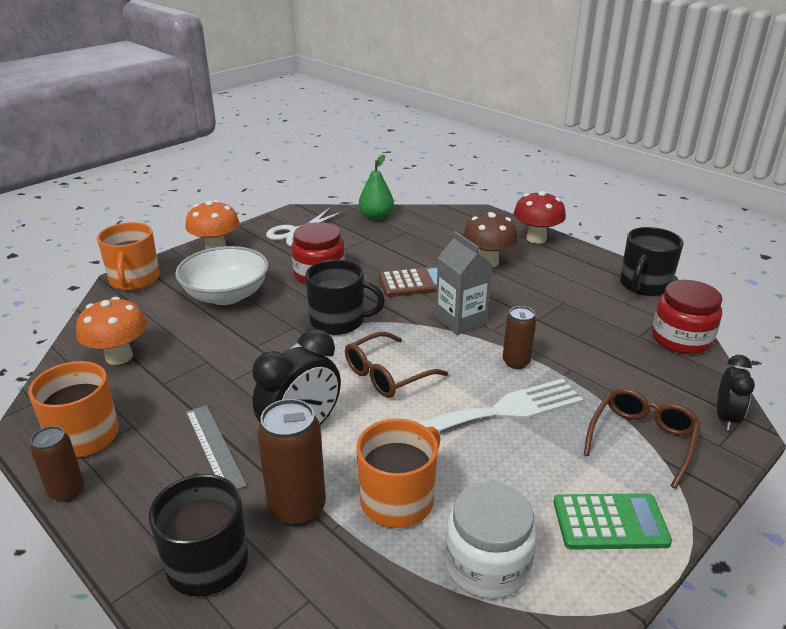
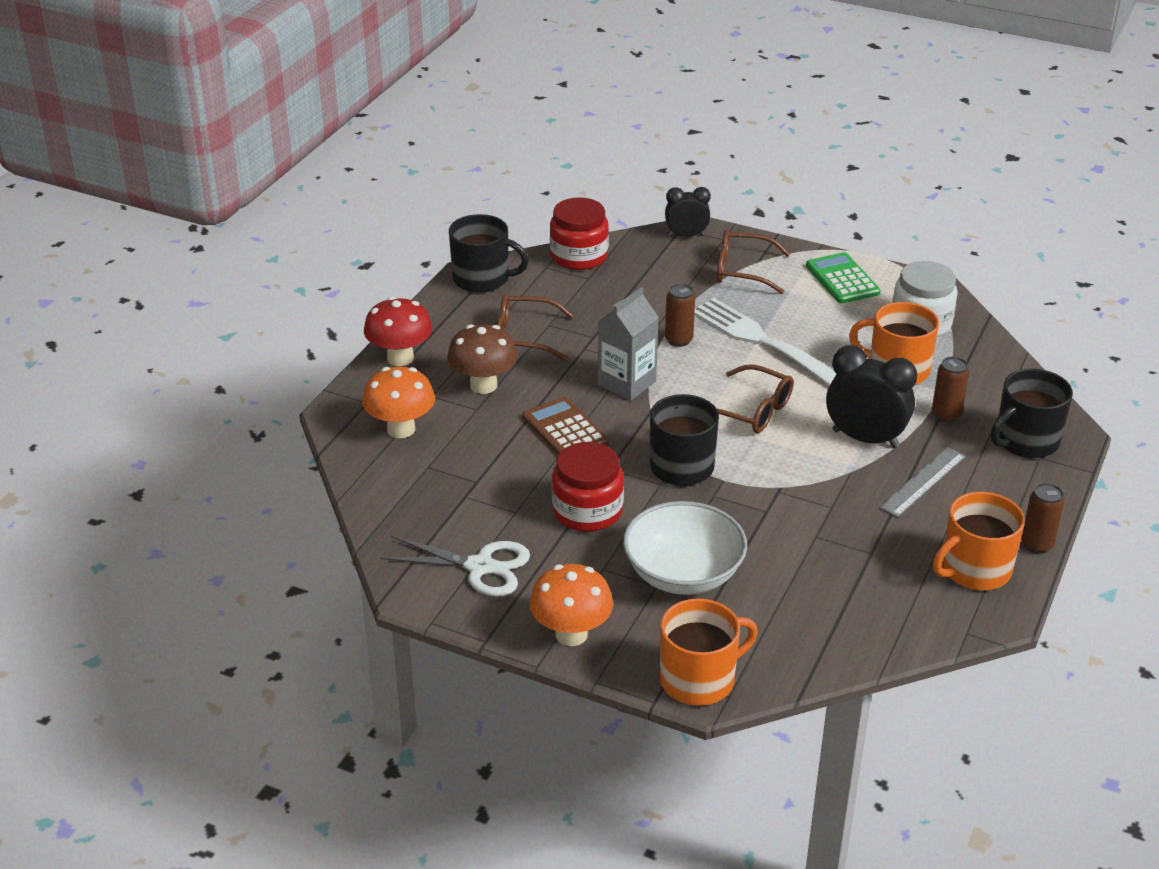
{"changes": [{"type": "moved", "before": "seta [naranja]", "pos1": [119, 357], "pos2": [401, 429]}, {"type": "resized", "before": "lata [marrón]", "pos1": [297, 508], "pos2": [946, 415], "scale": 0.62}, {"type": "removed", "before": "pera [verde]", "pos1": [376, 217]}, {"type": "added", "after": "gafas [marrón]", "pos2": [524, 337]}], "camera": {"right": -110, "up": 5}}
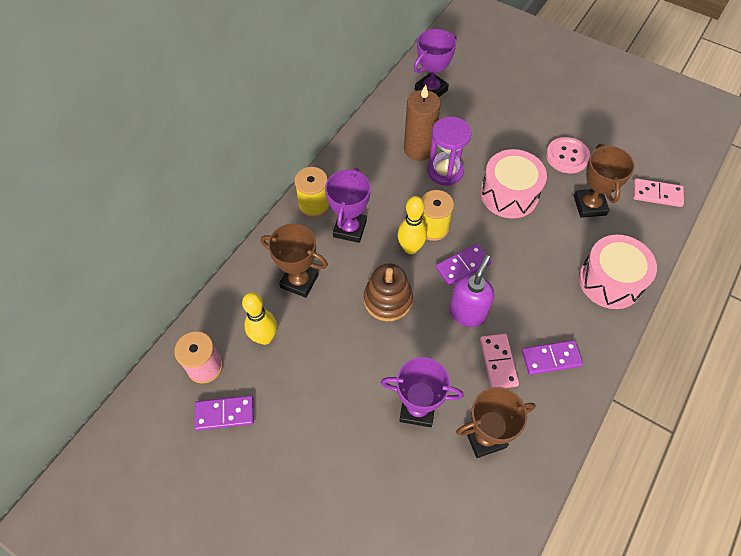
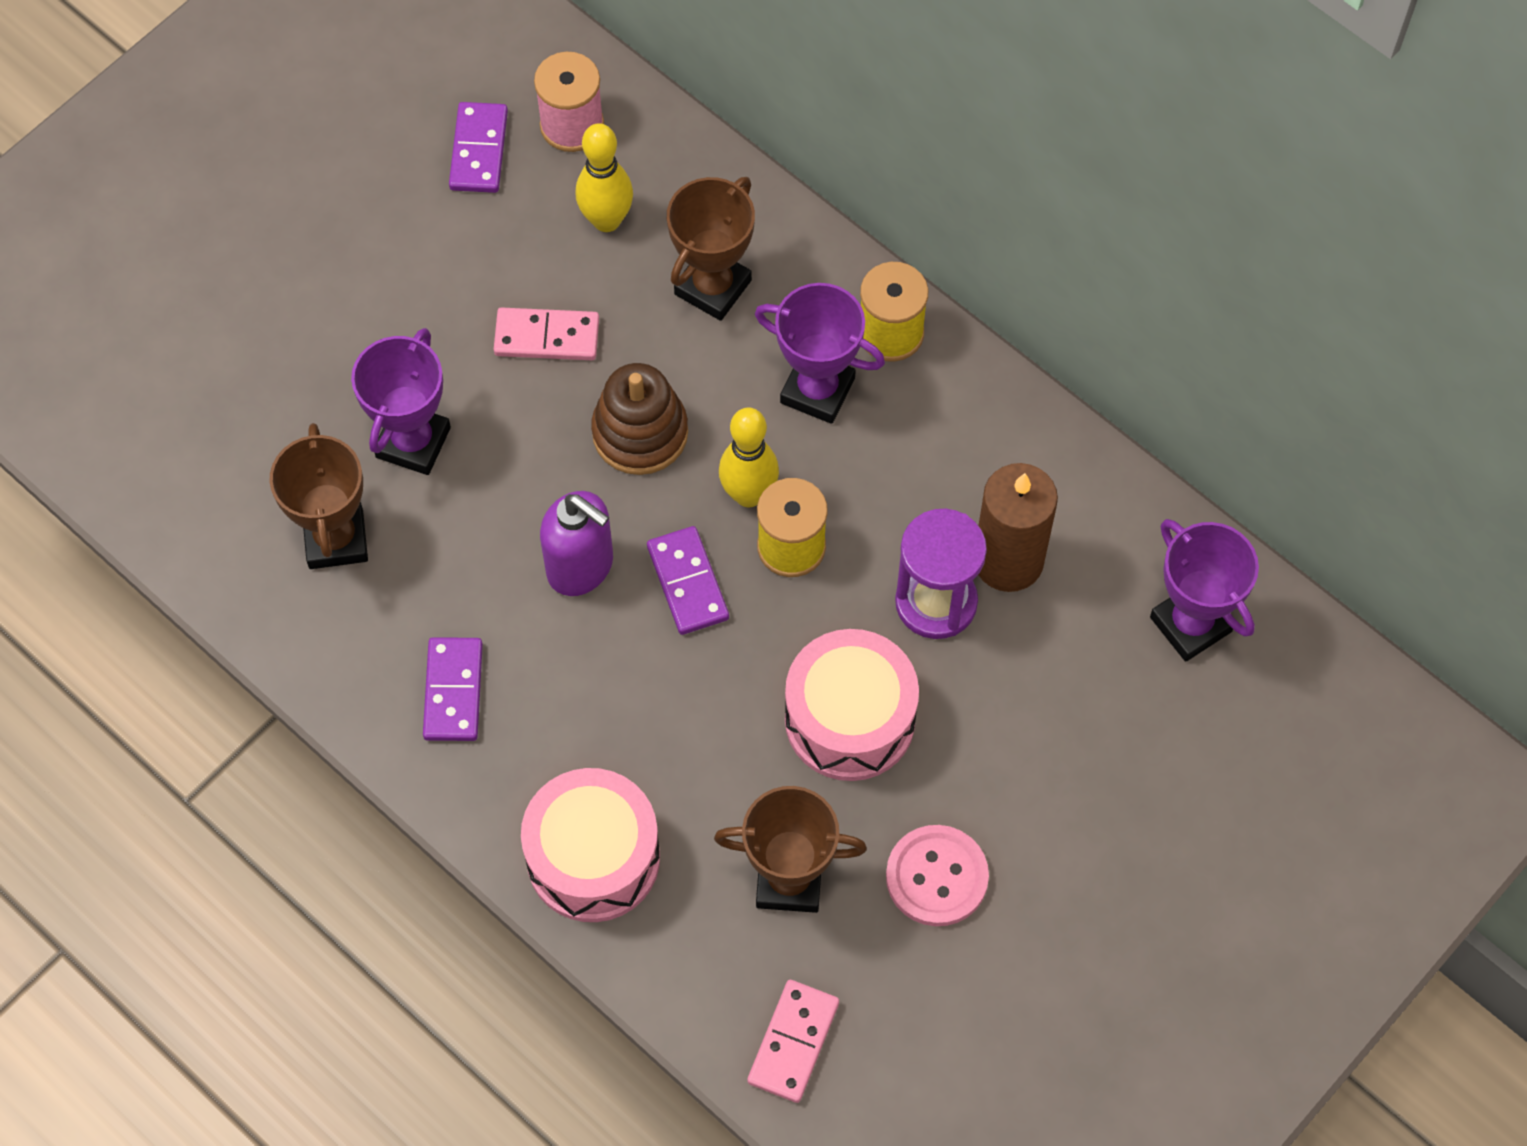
{"changes": [{"type": "moved", "before": "ficha de dominó [rosa]", "pos1": [498, 362], "pos2": [547, 337]}], "camera": {"right": 100, "up": 5}}
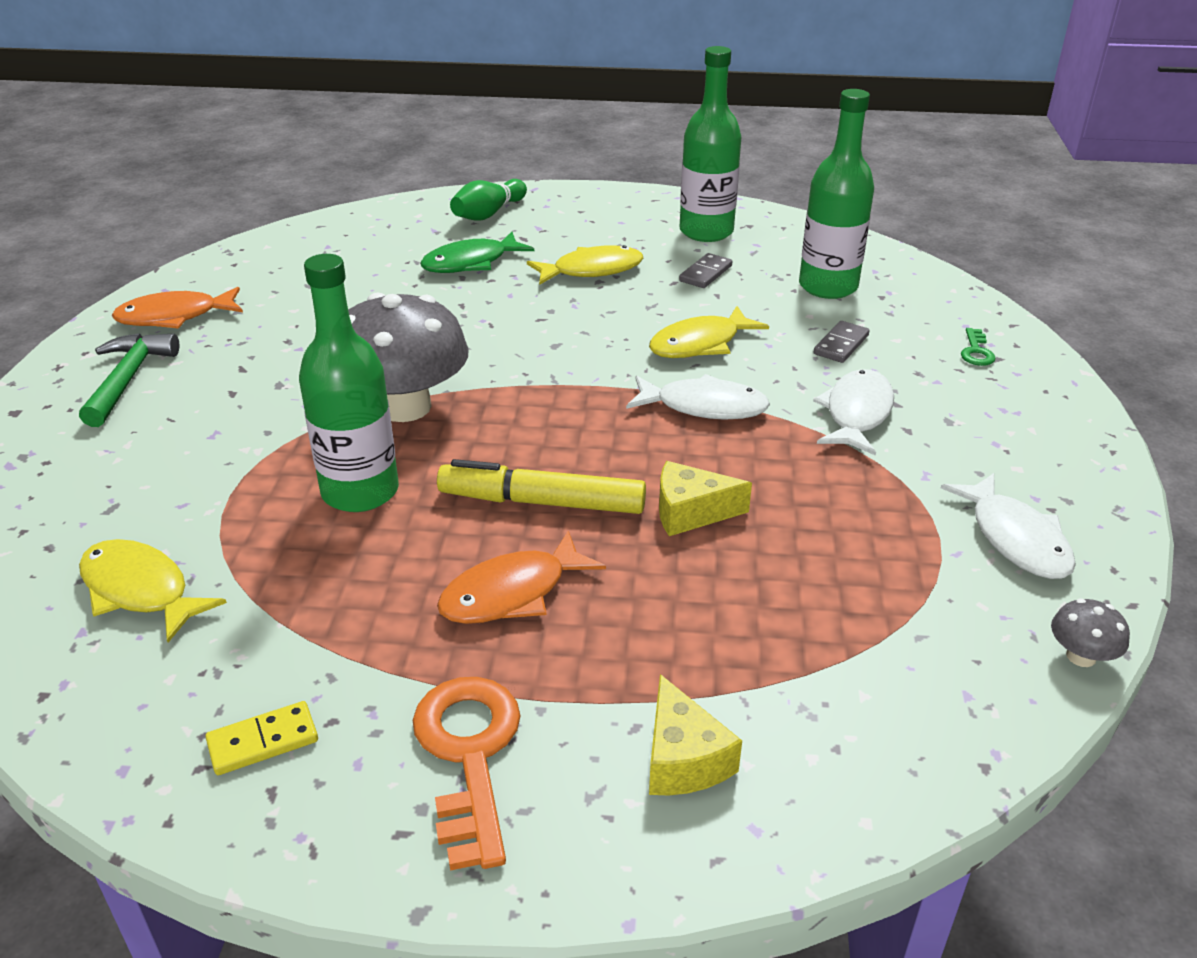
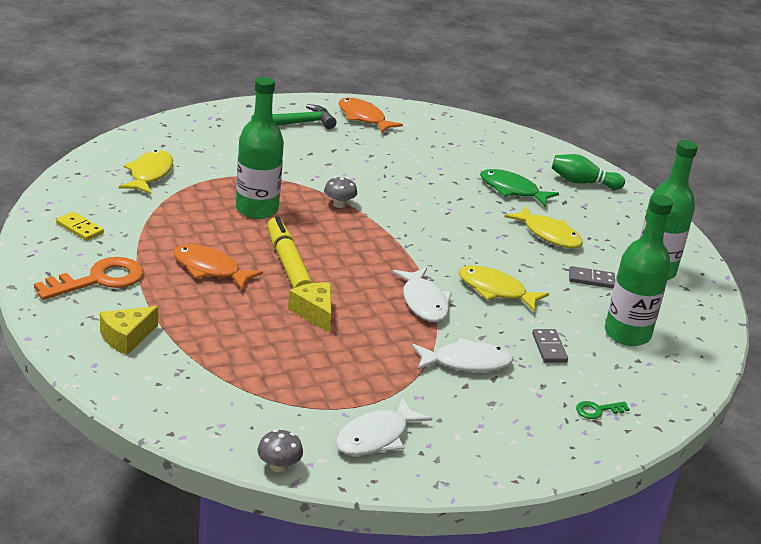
{"changes": [{"type": "resized", "before": "seta [gris]", "pos1": [404, 407], "pos2": [339, 204], "scale": 0.41}, {"type": "turned", "before": "ficha de dominó [gris]", "pos1": [841, 345], "pos2": [549, 348], "turn": 75}], "camera": {"right": 60, "up": -5}}
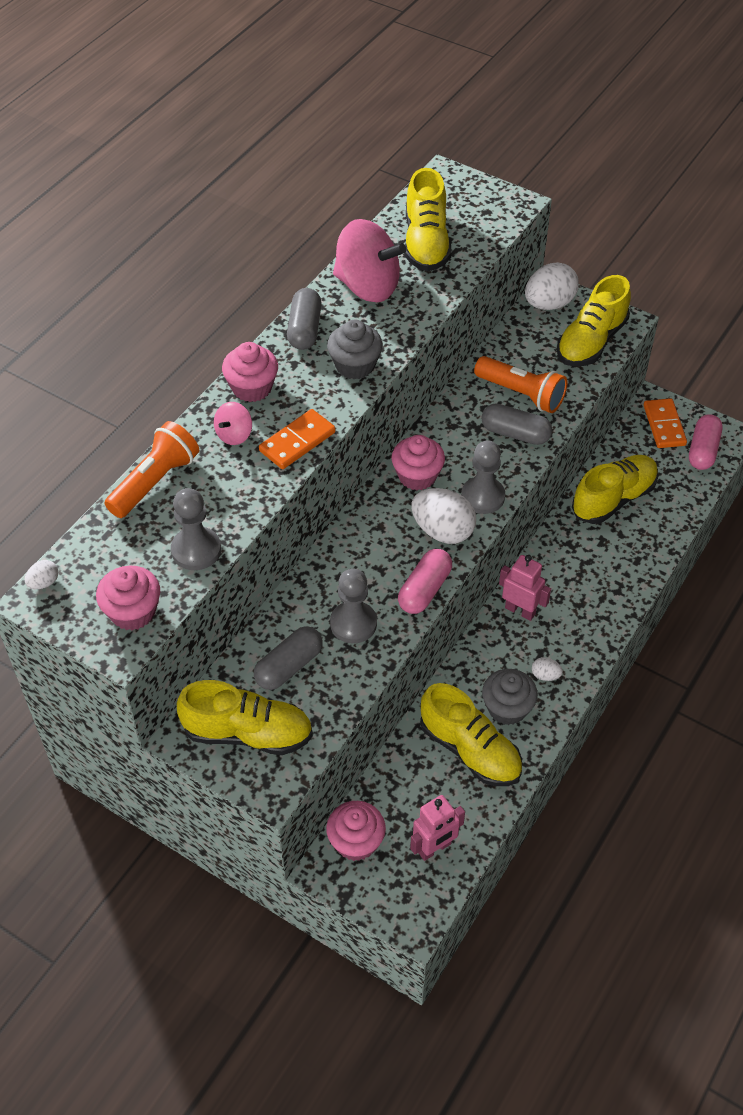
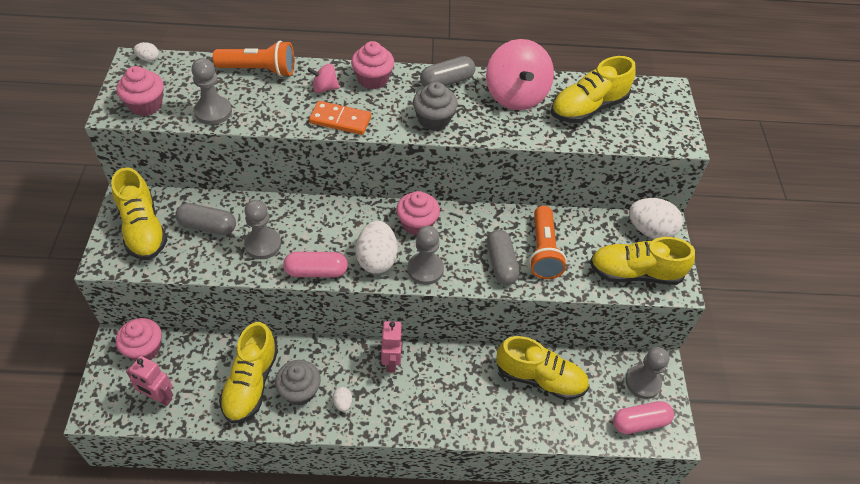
{"changes": [{"type": "replaced", "before": "ficha de dominó [naranja]", "after": "peón [gris]", "pos1": [664, 425], "pos2": [642, 382]}], "camera": {"right": 55, "up": 0}}
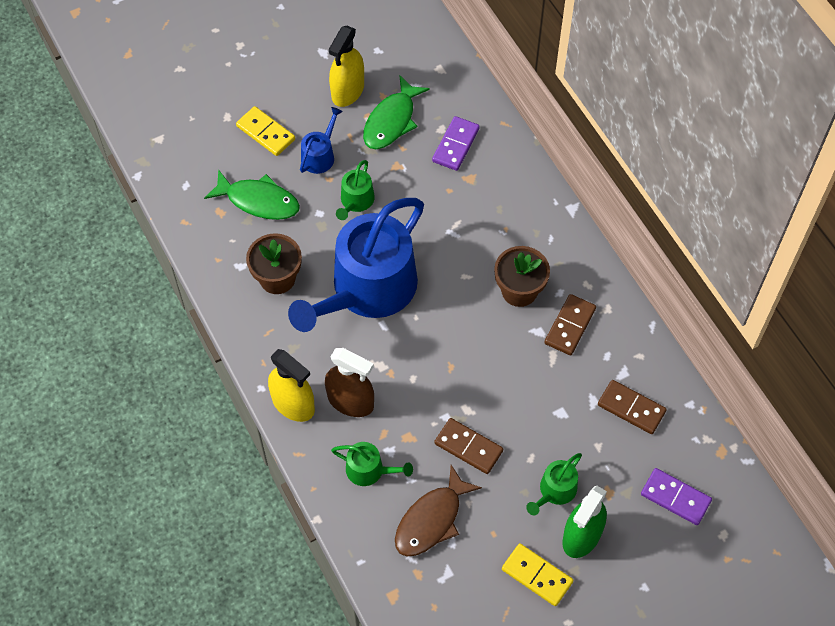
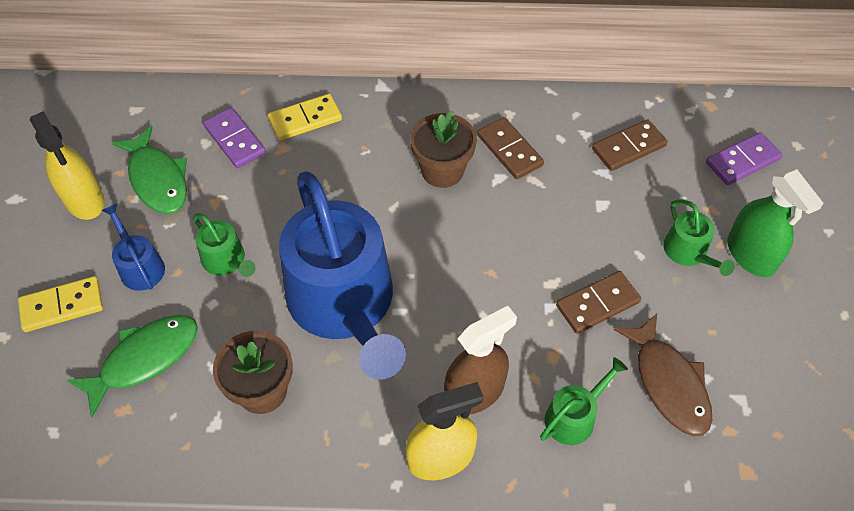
{"changes": [{"type": "moved", "before": "ficha de dominó [amarillo]", "pos1": [537, 575], "pos2": [305, 119]}], "camera": {"right": -60, "up": -5}}
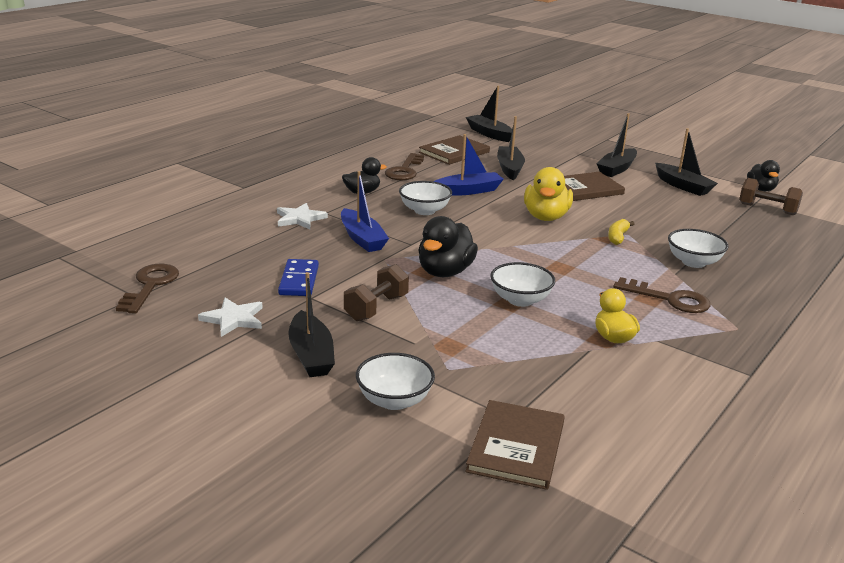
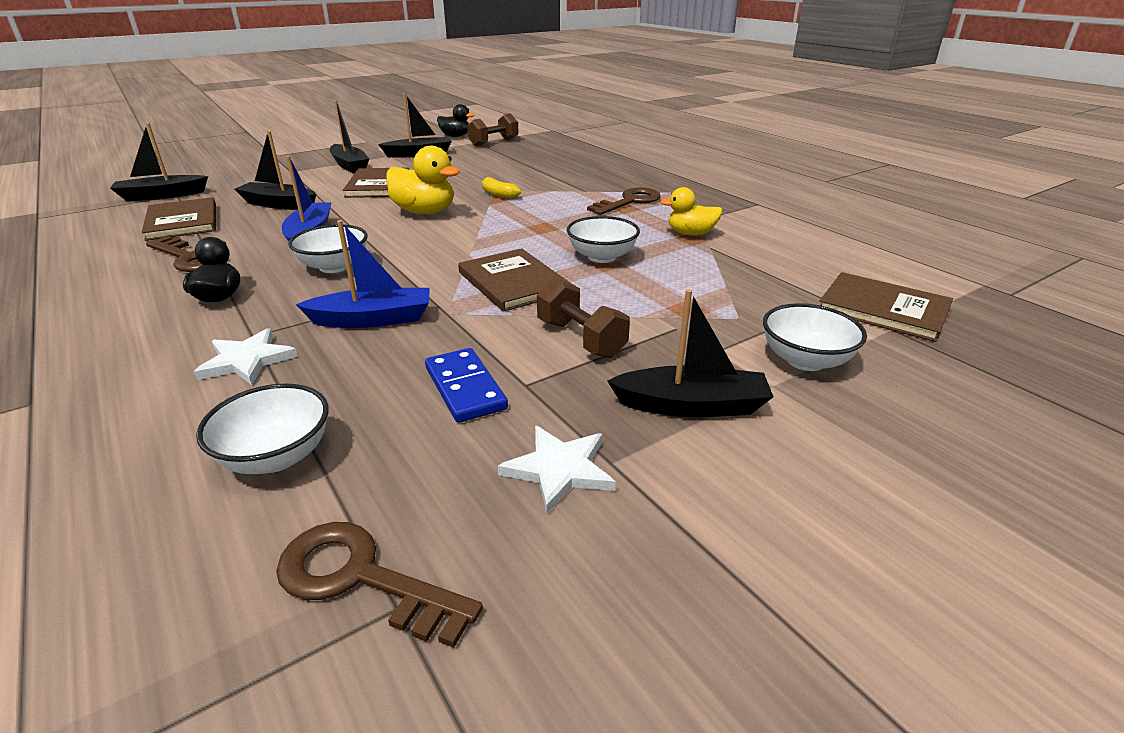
{"changes": [{"type": "turned", "before": "ficha de dominó [azul]", "pos1": [299, 280], "pos2": [465, 388], "turn": 45}, {"type": "replaced", "before": "pato [negro]", "after": "libro [marrón]", "pos1": [445, 272], "pos2": [513, 282]}, {"type": "moved", "before": "cuenco [blanco]", "pos1": [693, 262], "pos2": [276, 456]}], "camera": {"right": -70, "up": 5}}
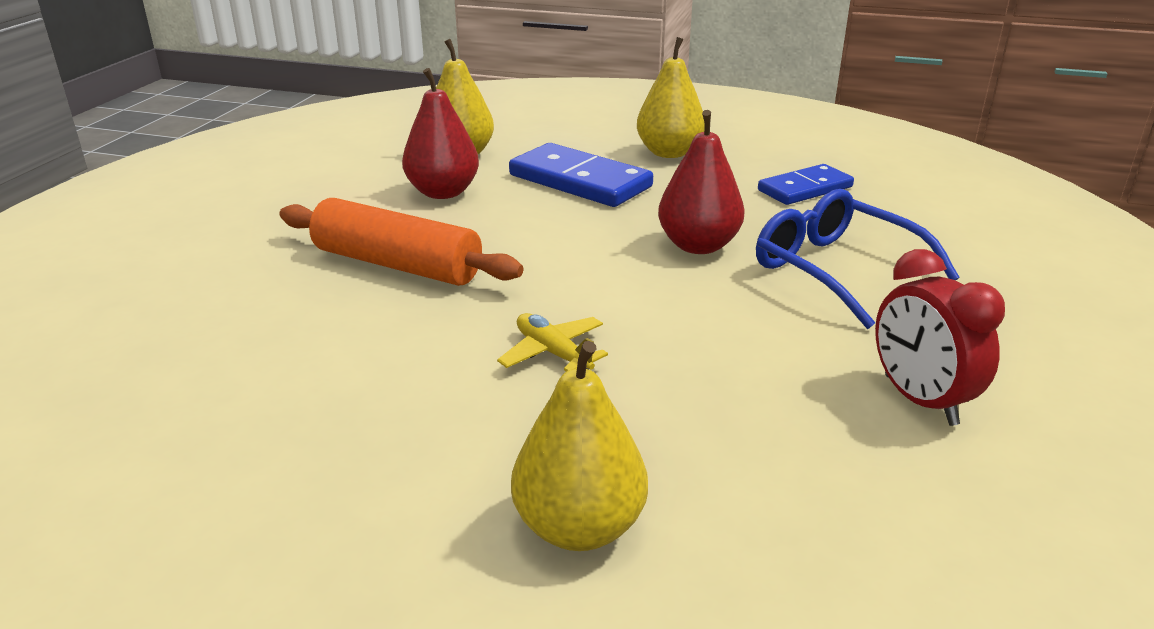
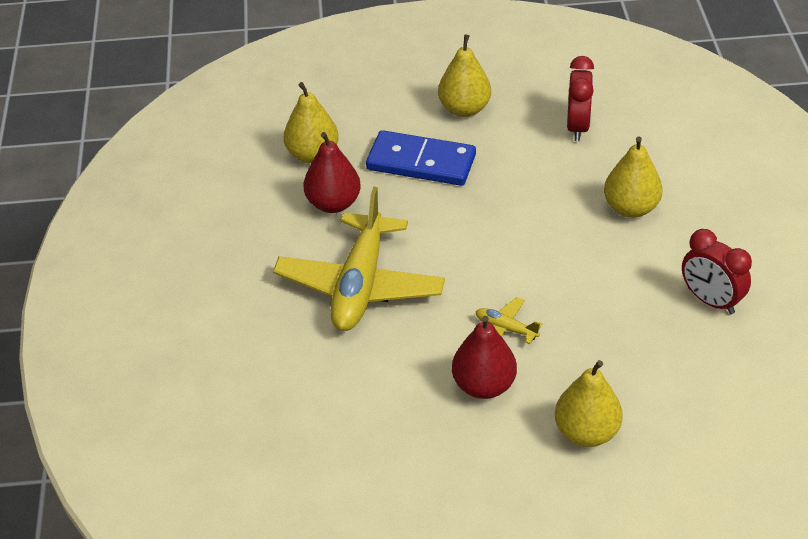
{"changes": [{"type": "replaced", "before": "rodillo [naranja]", "after": "avión [amarillo]", "pos1": [397, 264], "pos2": [360, 285]}, {"type": "moved", "before": "pera [rojo]", "pos1": [698, 246], "pos2": [483, 385]}, {"type": "replaced", "before": "gafas [azul]", "after": "pera [amarillo]", "pos1": [836, 270], "pos2": [630, 208]}, {"type": "replaced", "before": "ficha de dominó [azul]", "after": "despertador [rojo]", "pos1": [805, 189], "pos2": [577, 127]}], "camera": {"right": -20, "up": 15}}
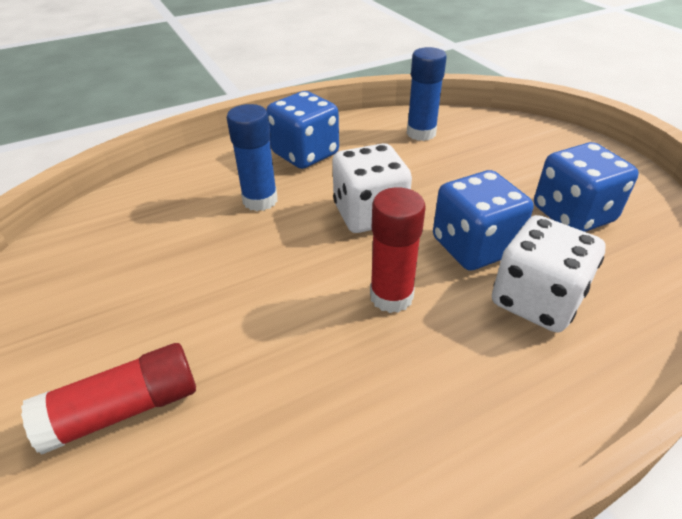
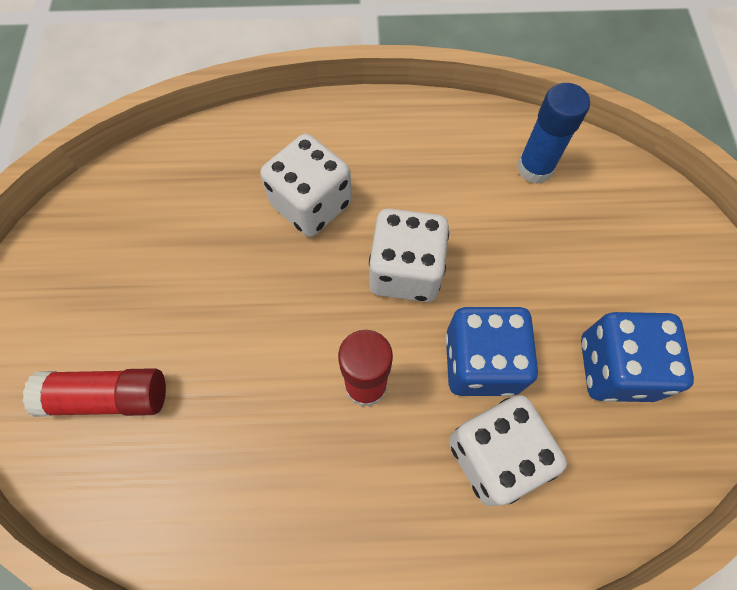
{"changes": [{"type": "replaced", "before": "barra de pegamento [azul]", "after": "dado [blanco]", "pos1": [260, 200], "pos2": [311, 204]}, {"type": "removed", "before": "dado [azul]", "pos1": [305, 154]}], "camera": {"right": 25, "up": 25}}
